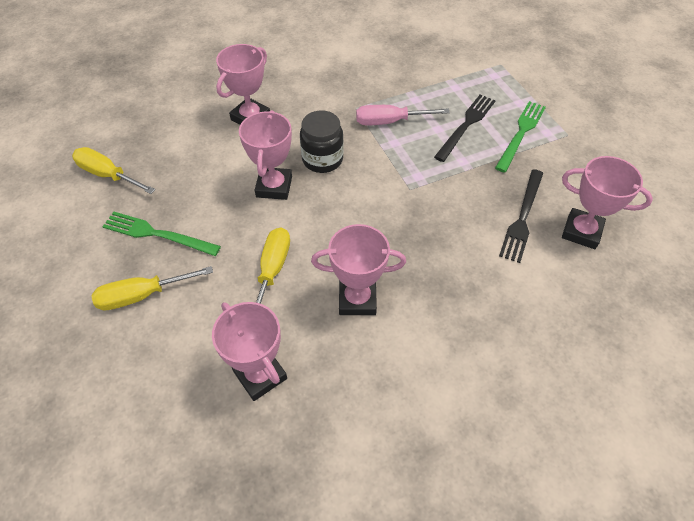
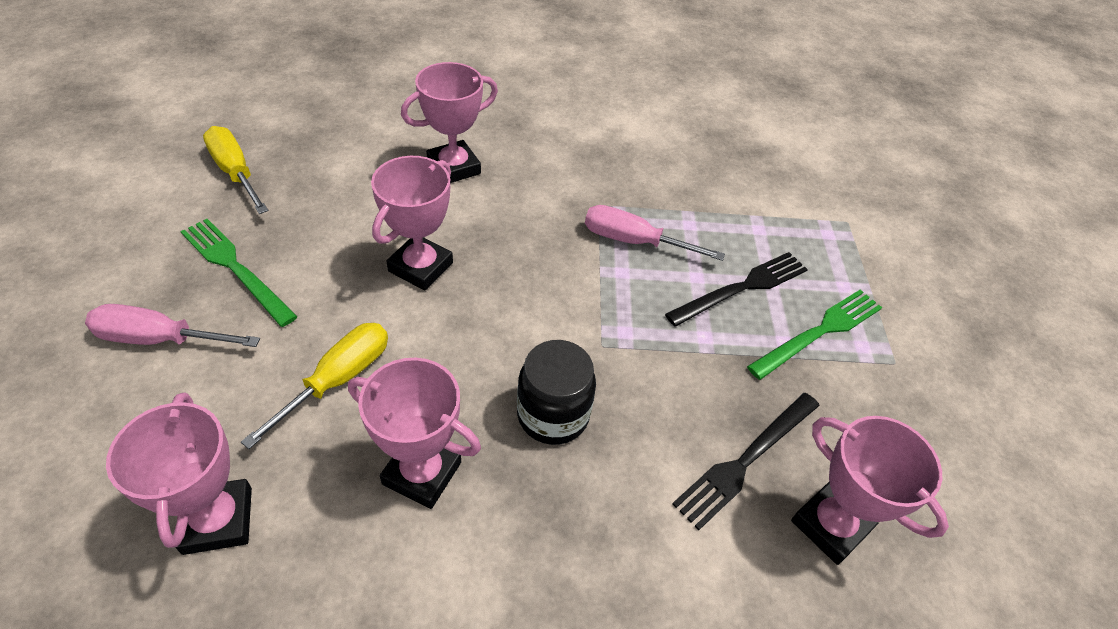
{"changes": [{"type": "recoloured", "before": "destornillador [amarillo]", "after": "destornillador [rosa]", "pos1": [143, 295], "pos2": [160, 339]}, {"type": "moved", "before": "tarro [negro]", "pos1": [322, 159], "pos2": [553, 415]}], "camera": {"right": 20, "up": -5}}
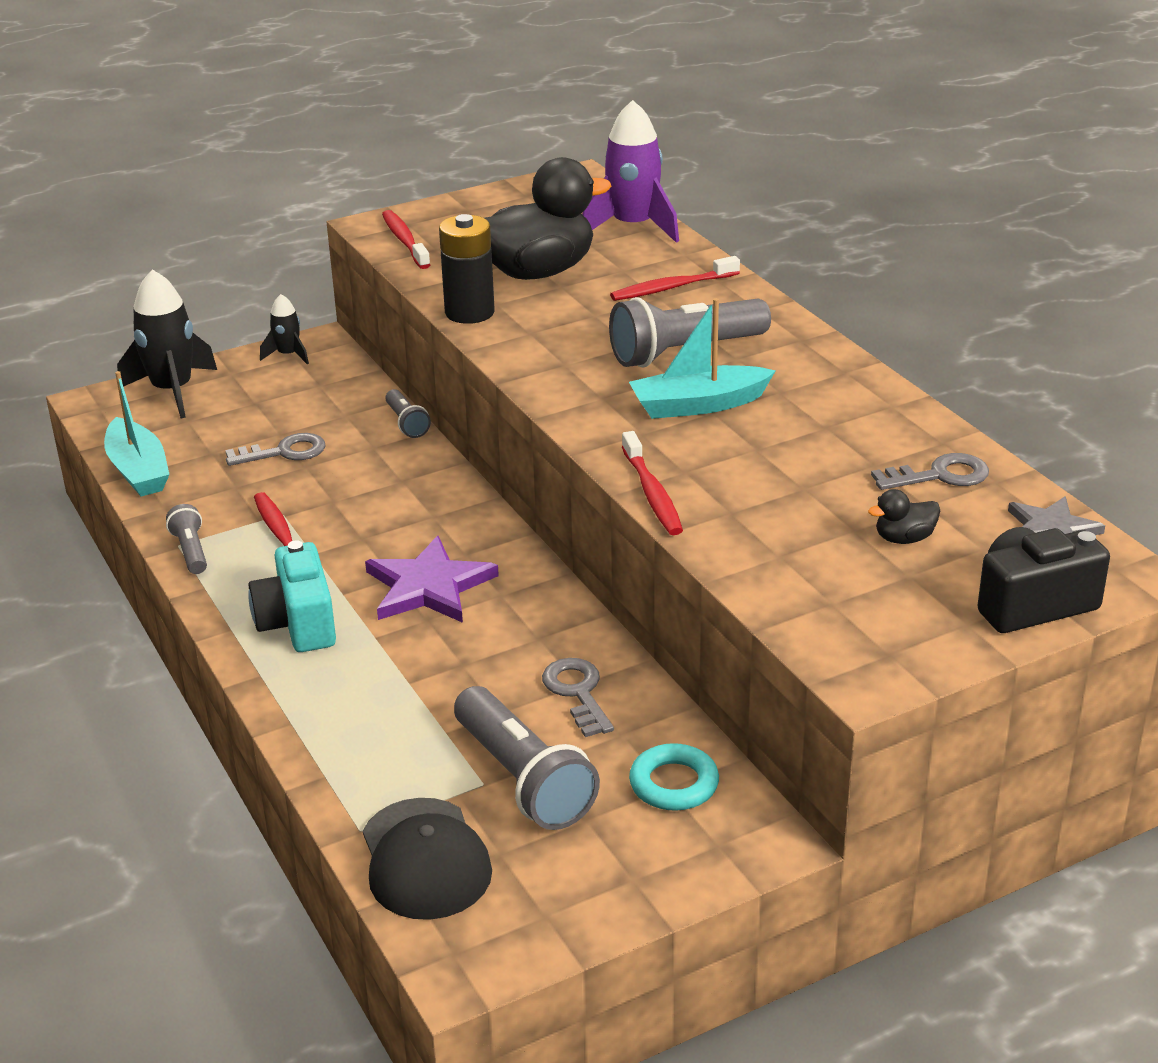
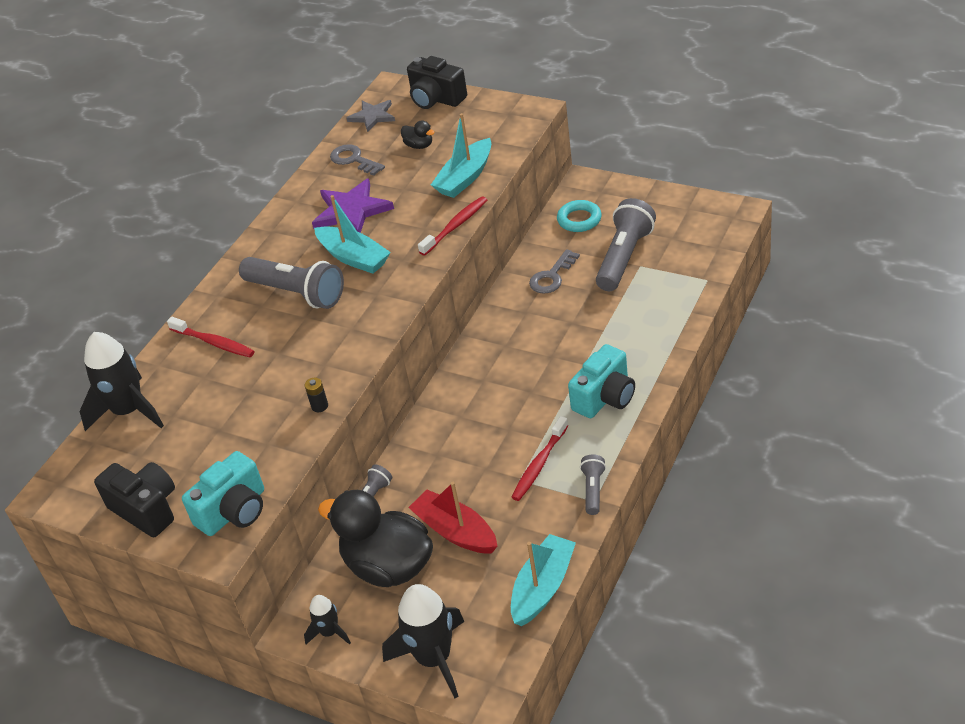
{"changes": [{"type": "turned", "before": "lámpara de mano [gris]", "pos1": [191, 551], "pos2": [593, 490], "turn": 150}, {"type": "replaced", "before": "llave [gris]", "after": "barco [rojo]", "pos1": [284, 452], "pos2": [455, 531]}, {"type": "removed", "before": "gorra [negro]", "pos1": [425, 859]}, {"type": "moved", "before": "estrella [morado]", "pos1": [429, 586], "pos2": [351, 211]}, {"type": "replaced", "before": "cepillo de dientes [rojo]", "after": "cámara [turquesa]", "pos1": [405, 241], "pos2": [234, 511]}, {"type": "resized", "before": "pila [negro]", "pos1": [469, 312], "pos2": [319, 406], "scale": 0.44}, {"type": "moved", "before": "pato [negro]", "pos1": [538, 272], "pos2": [388, 566]}, {"type": "recoloured", "before": "cohete [morado]", "after": "cohete [negro]", "pos1": [633, 227], "pos2": [129, 411]}, {"type": "added", "after": "cámara [negro]", "pos2": [146, 509]}, {"type": "added", "after": "barco [turquesa]", "pos2": [465, 177]}], "camera": {"right": -120, "up": 10}}
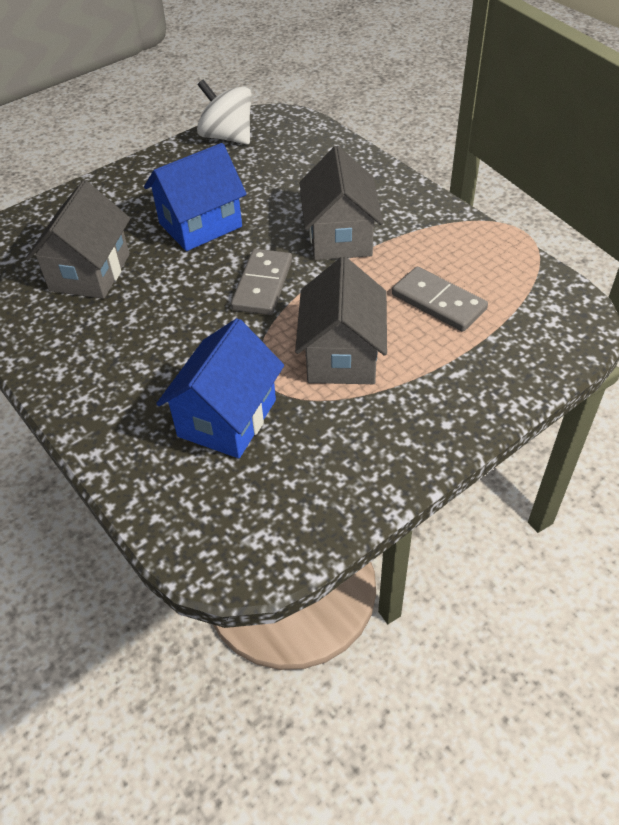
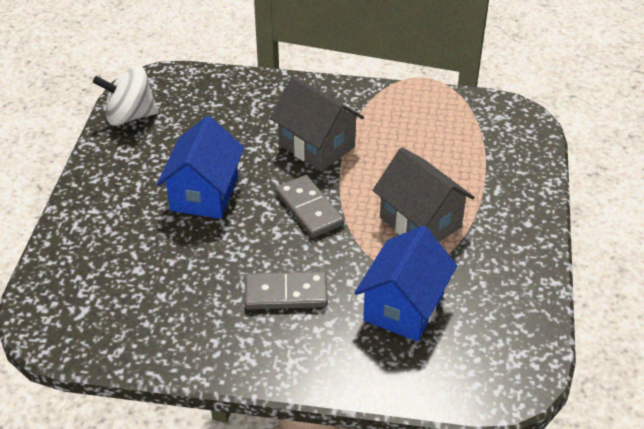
{"changes": [{"type": "removed", "before": "casa [gris]", "pos1": [90, 272]}, {"type": "turned", "before": "casa [azul]", "pos1": [227, 418], "pos2": [403, 307], "turn": 45}, {"type": "moved", "before": "ficha de dominó [gris]", "pos1": [438, 302], "pos2": [286, 293]}], "camera": {"right": -45, "up": -5}}
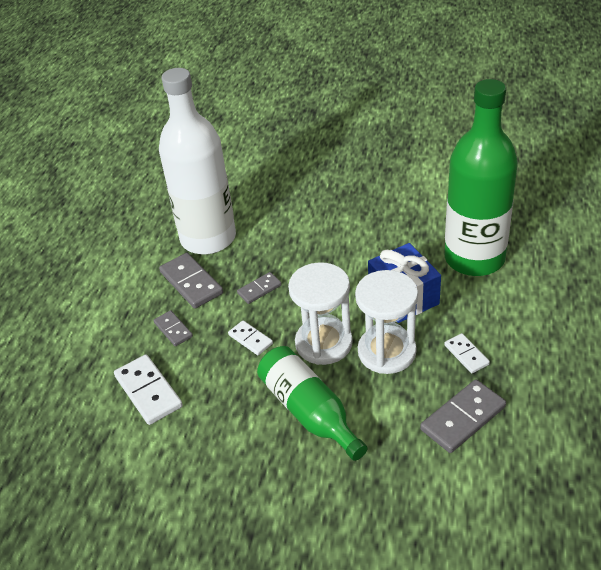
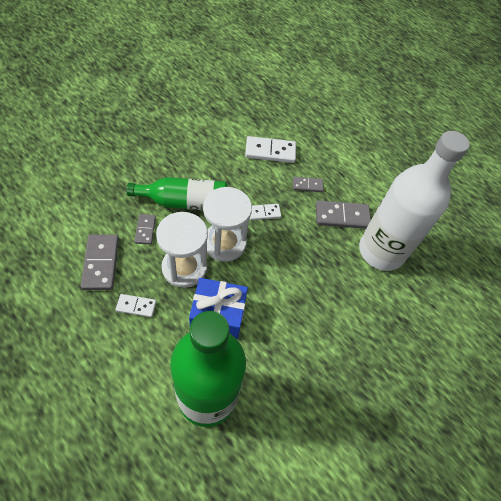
{"changes": [{"type": "moved", "before": "ficha de dominó [gris]", "pos1": [259, 289], "pos2": [145, 230]}], "camera": {"right": 115, "up": 15}}
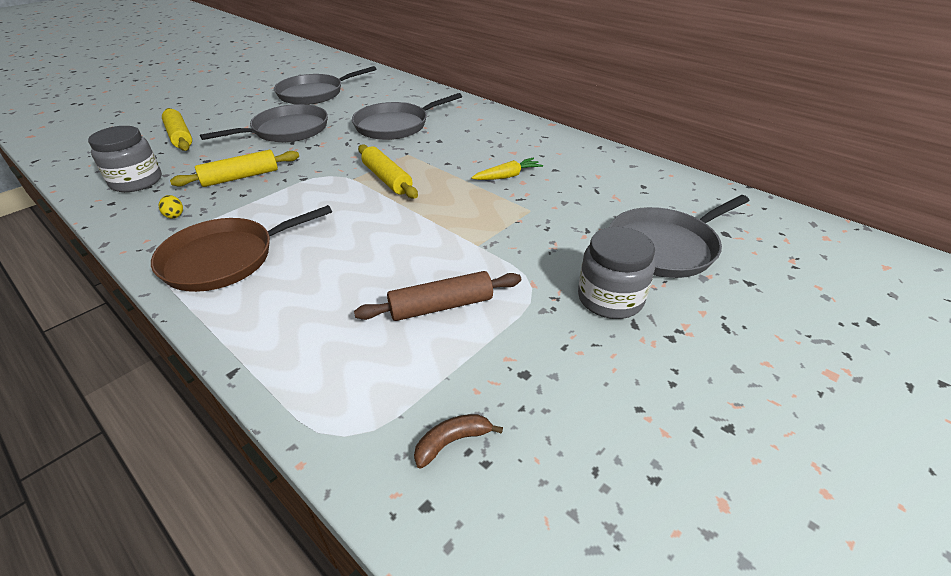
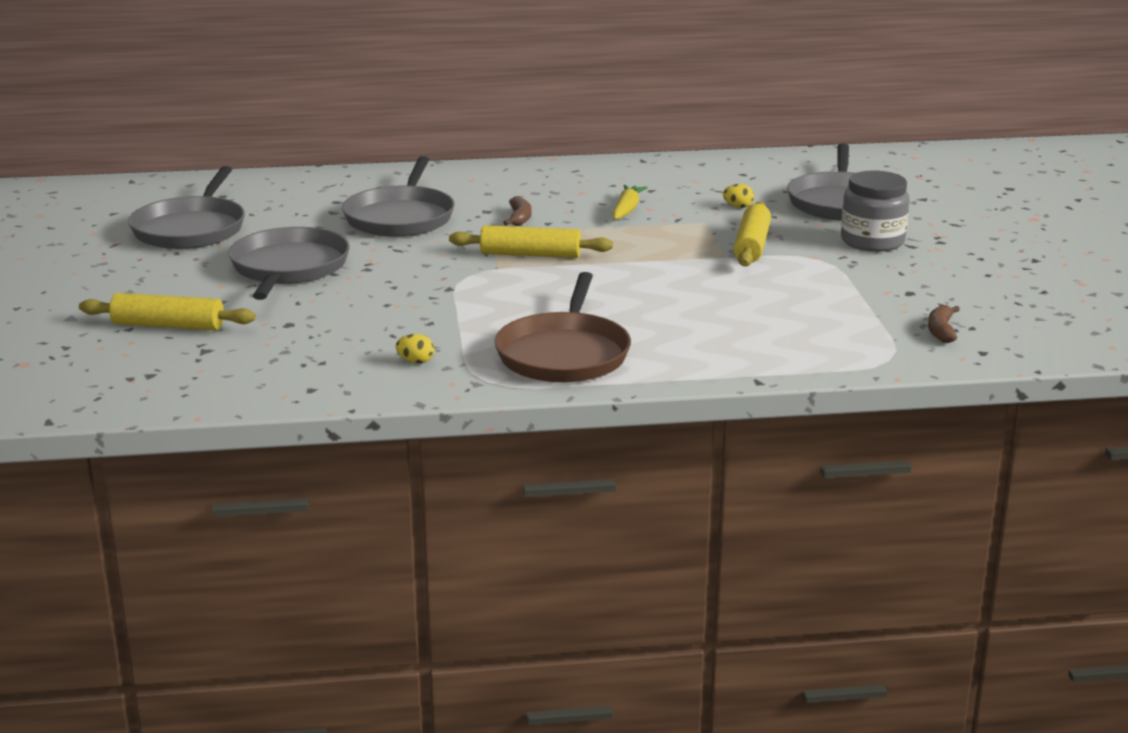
{"changes": [{"type": "removed", "before": "tarro [gris]", "pos1": [136, 181]}, {"type": "moved", "before": "rodillo [amarillo]", "pos1": [240, 177], "pos2": [751, 245]}, {"type": "removed", "before": "rodillo [marrón]", "pos1": [441, 306]}, {"type": "added", "after": "plátano [marrón]", "pos2": [519, 218]}, {"type": "added", "after": "huevo [amarillo]", "pos2": [738, 207]}], "camera": {"right": -50, "up": -15}}
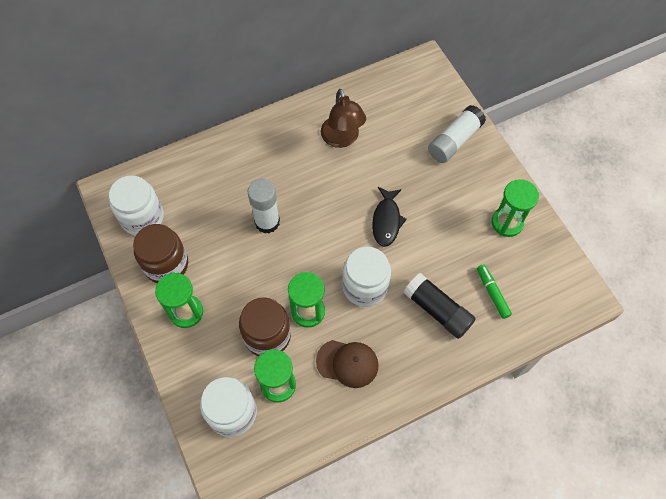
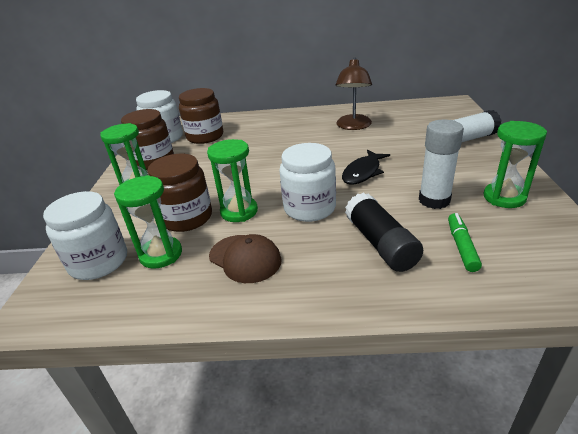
{"changes": [{"type": "moved", "before": "barra de pegamento [blanco]", "pos1": [267, 222], "pos2": [434, 200]}, {"type": "added", "after": "tarro [marrón]", "pos2": [205, 136]}], "camera": {"right": 30, "up": -30}}
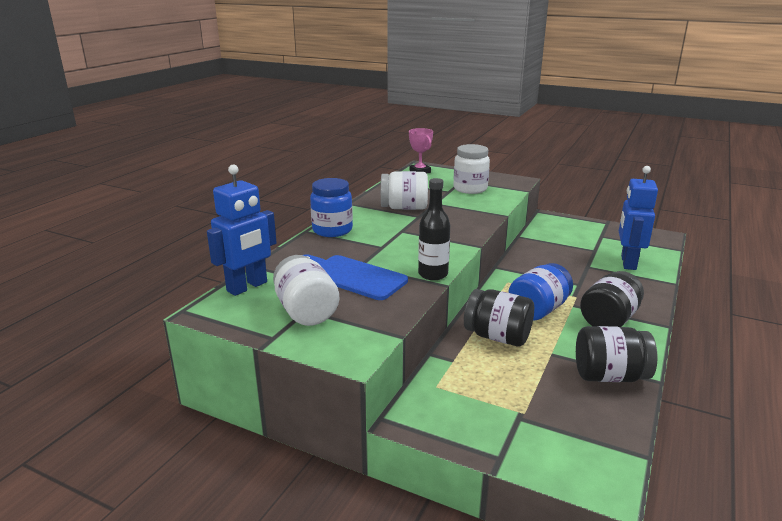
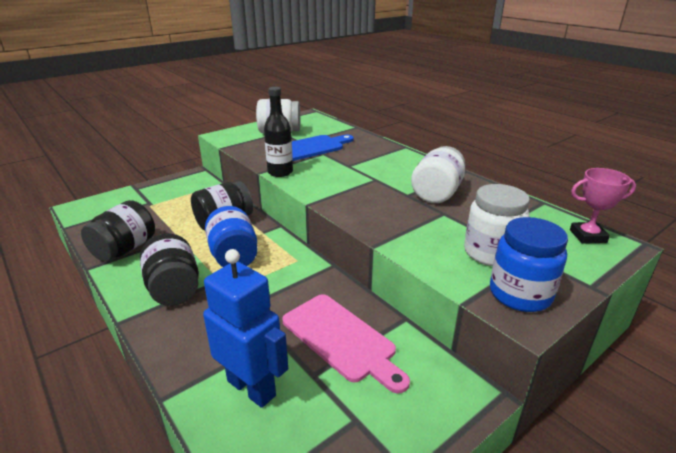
{"changes": [{"type": "removed", "before": "robot [azul]", "pos1": [247, 287]}, {"type": "moved", "before": "tarro [azul]", "pos1": [332, 230], "pos2": [520, 294]}, {"type": "added", "after": "tabla de cortar [rosa]", "pos2": [341, 339]}], "camera": {"right": 115, "up": 5}}
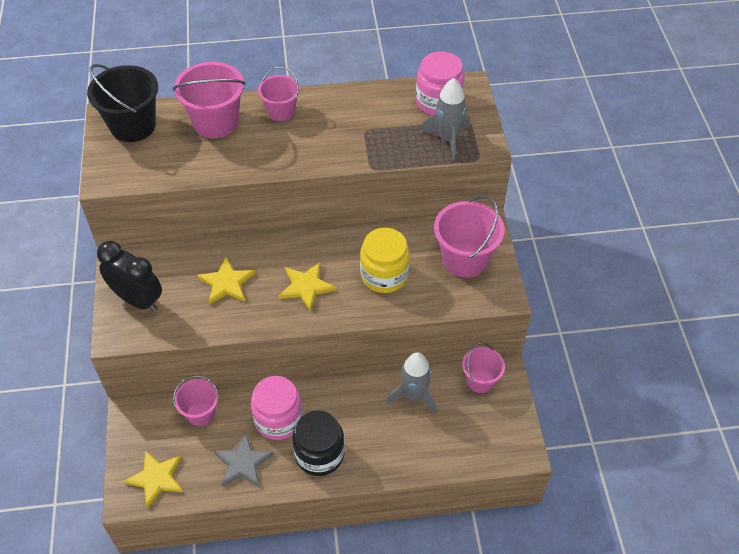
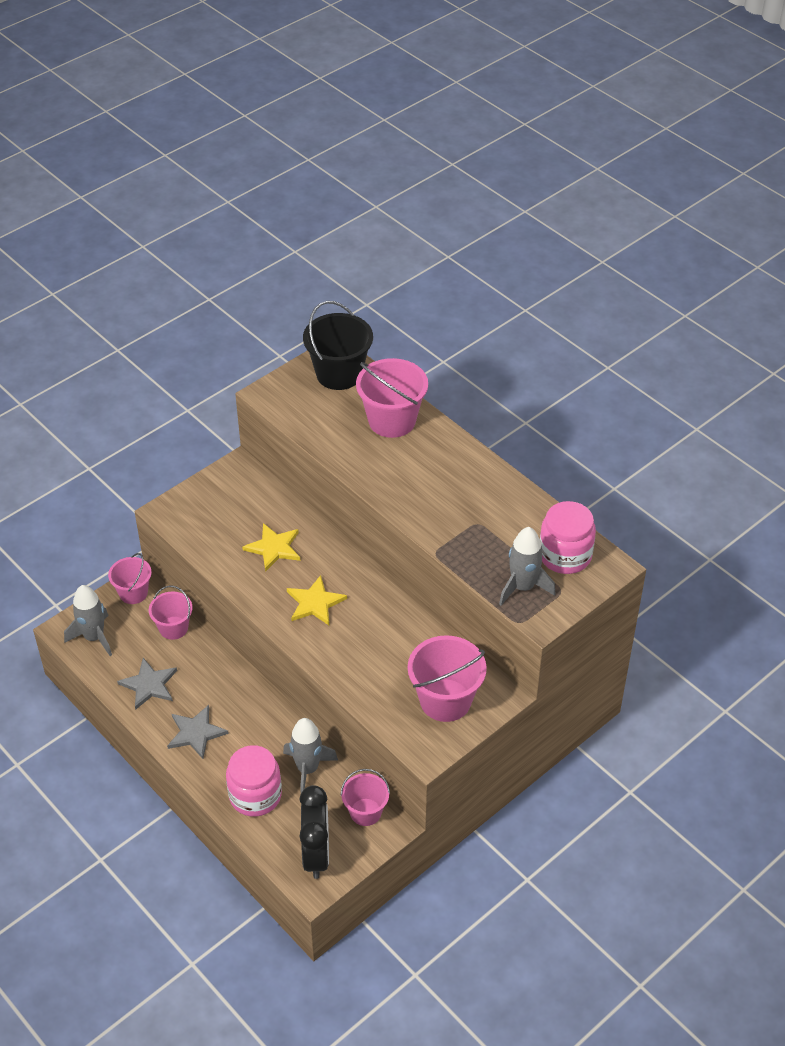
{"changes": [{"type": "moved", "before": "despertador [negro]", "pos1": [138, 300], "pos2": [316, 854]}, {"type": "replaced", "before": "estrella [amarillo]", "after": "cohete [gris]", "pos1": [156, 478], "pos2": [94, 637]}, {"type": "moved", "before": "tarro [rosa]", "pos1": [278, 419], "pos2": [255, 795]}, {"type": "moved", "before": "balde [rosa]", "pos1": [281, 111], "pos2": [133, 593]}, {"type": "replaced", "before": "tarro [negro]", "after": "estrella [gris]", "pos1": [319, 454], "pos2": [196, 733]}, {"type": "removed", "before": "tarro [amarillo]", "pos1": [384, 275]}], "camera": {"right": 55, "up": -5}}
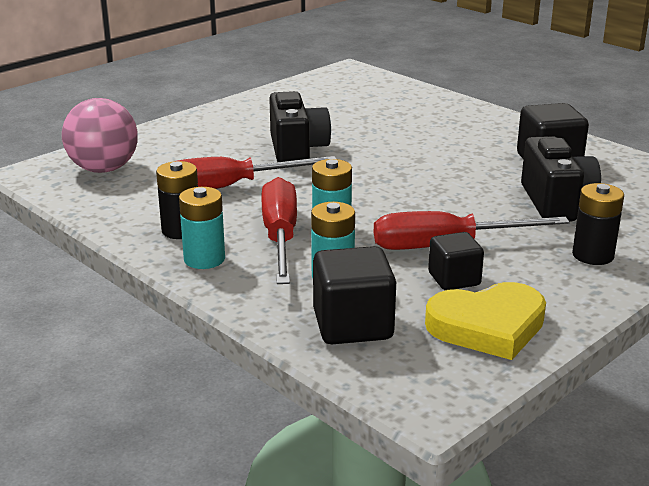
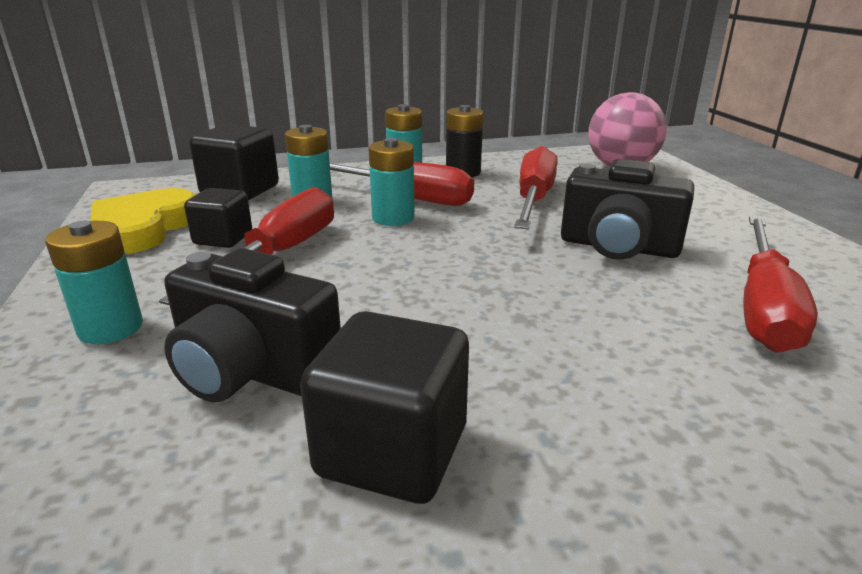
{"changes": [{"type": "recoloured", "before": "pila [negro]", "after": "pila [turquesa]", "pos1": [593, 255], "pos2": [110, 328]}, {"type": "added", "after": "destornillador [rojo]", "pos2": [763, 307]}], "camera": {"right": 120, "up": 0}}
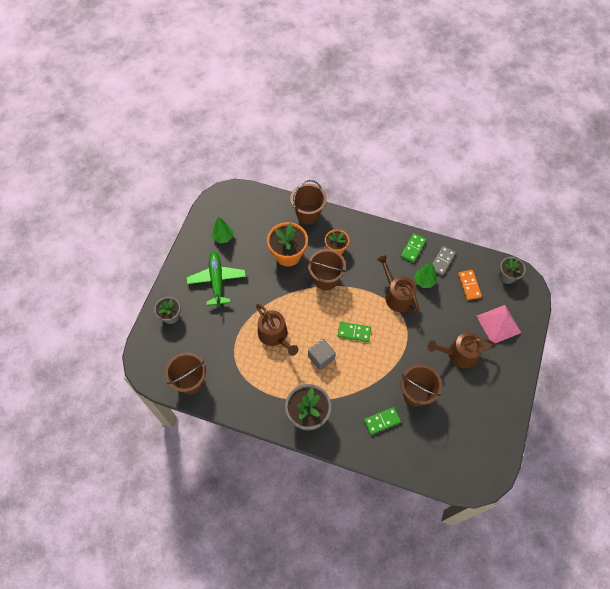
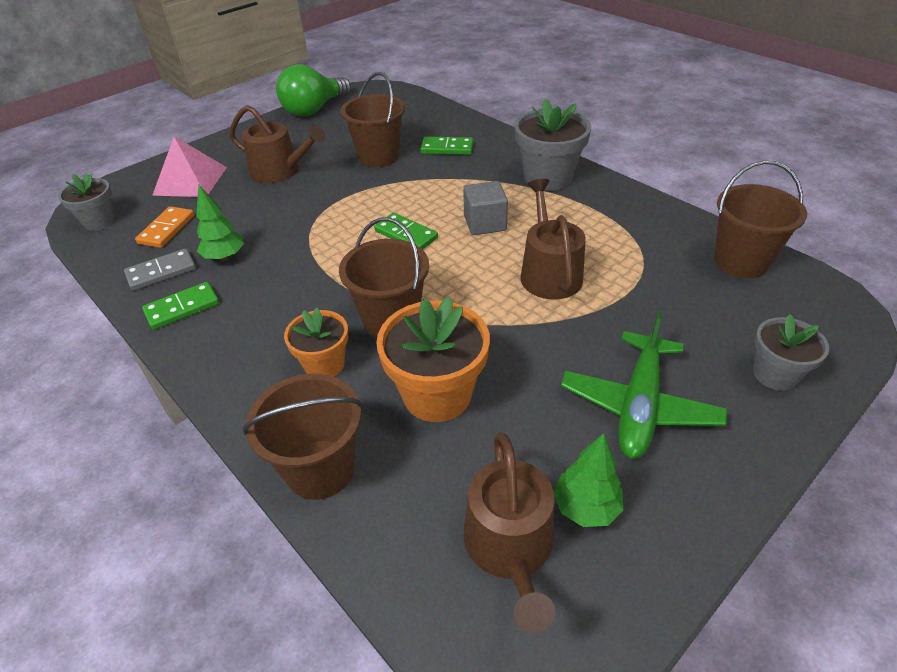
{"changes": [{"type": "moved", "before": "regadera [marrón]", "pos1": [397, 295], "pos2": [510, 548]}, {"type": "added", "after": "bombilla [verde]", "pos2": [314, 110]}], "camera": {"right": -150, "up": -20}}
